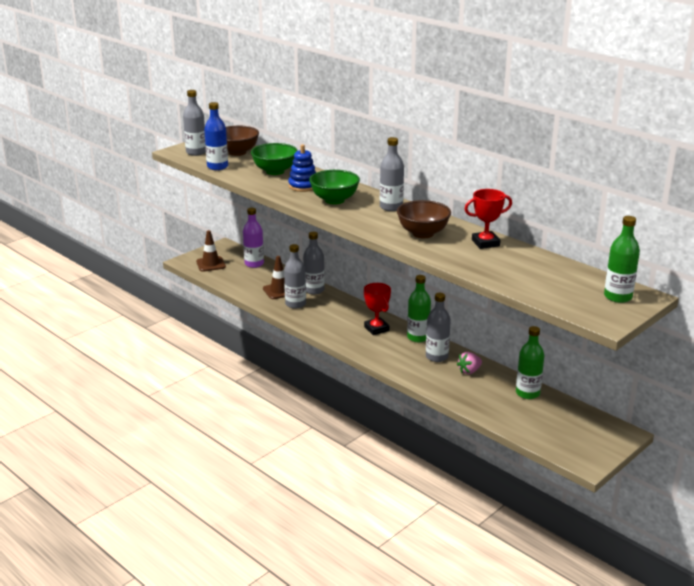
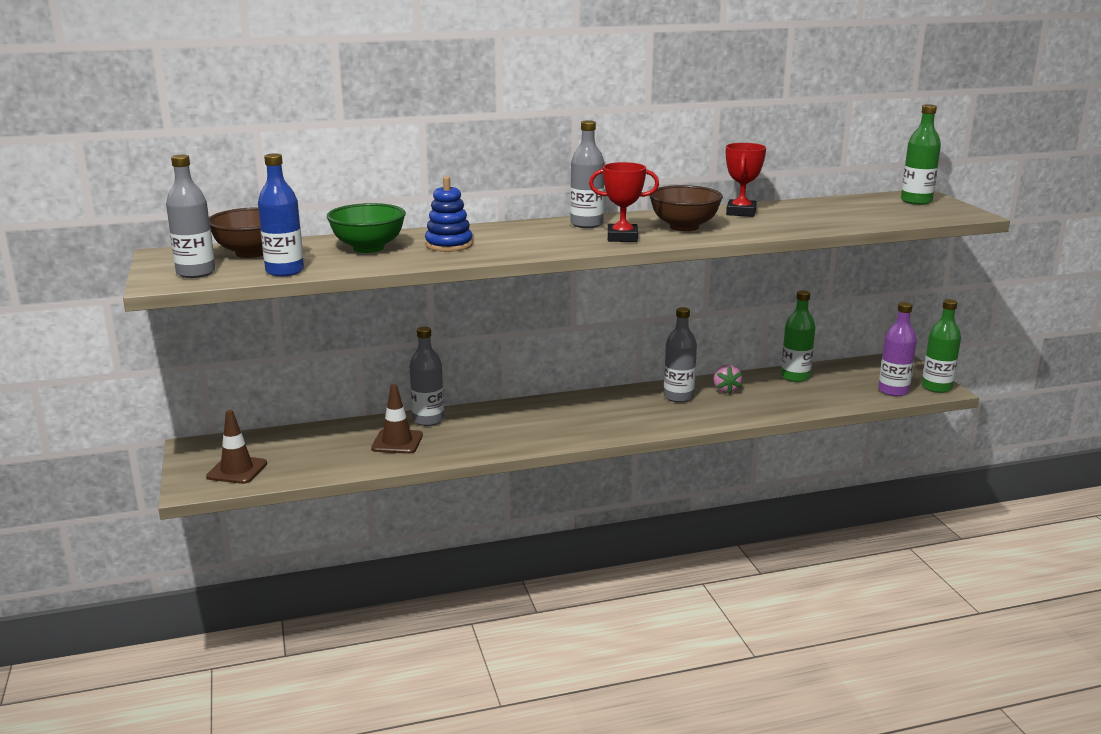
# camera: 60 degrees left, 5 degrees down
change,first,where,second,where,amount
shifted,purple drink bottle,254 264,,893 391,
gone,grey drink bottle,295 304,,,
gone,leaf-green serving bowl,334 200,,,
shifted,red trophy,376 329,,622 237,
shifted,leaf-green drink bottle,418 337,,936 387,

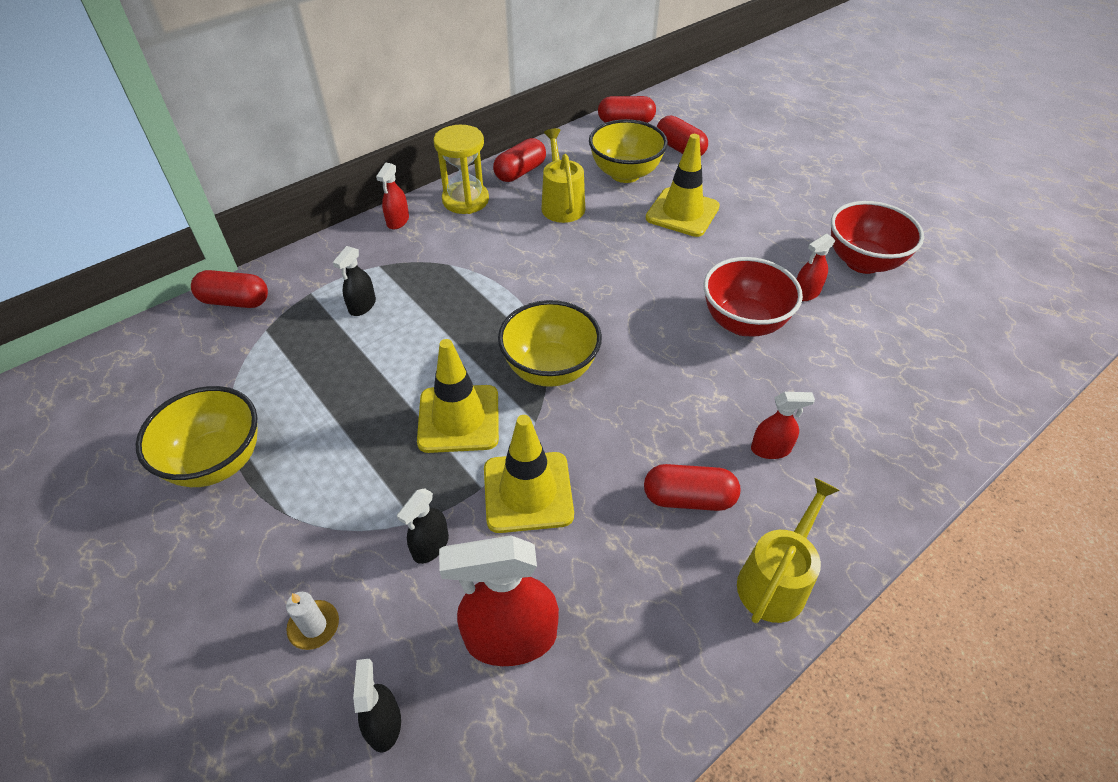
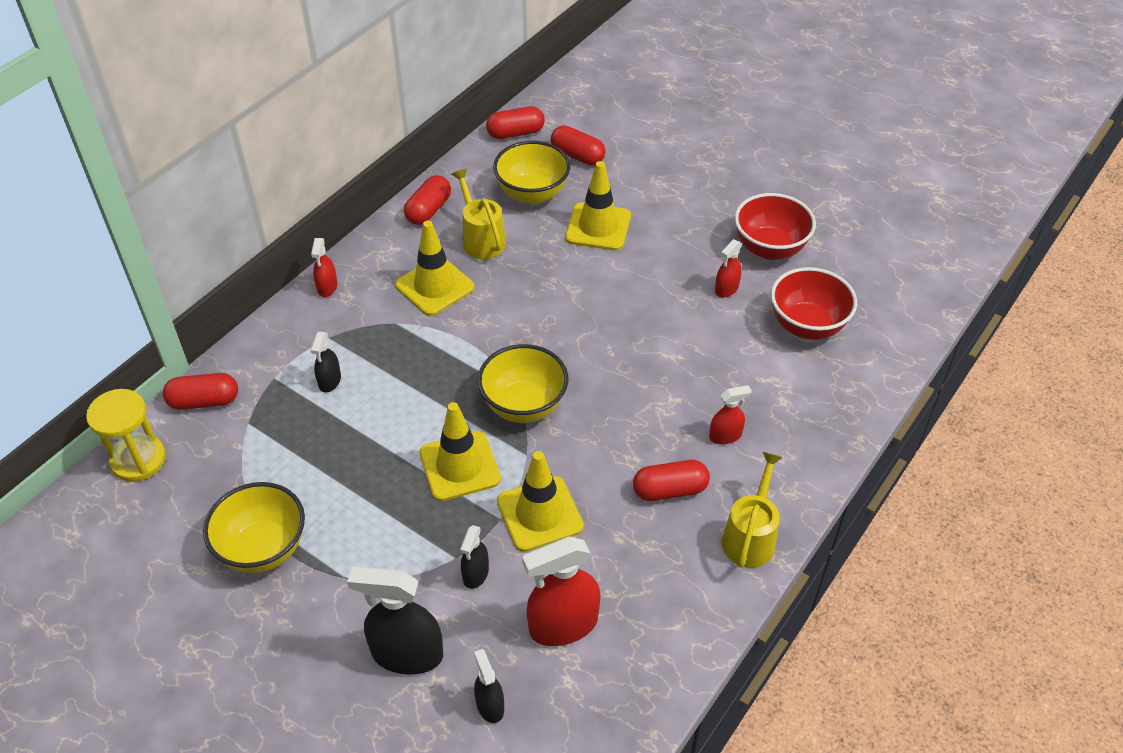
# camera: 15 degrees left, 0 degrees up
change,first,where,second,where,amount
swapped,snow-white wax candle,314 626,black sprayer,407 654,
shifted,bright yellow hourglass,465 200,,138 460,
shifted,red serving bowl,743 323,,807 326,
new,,,bright yellow road cone,435 286,

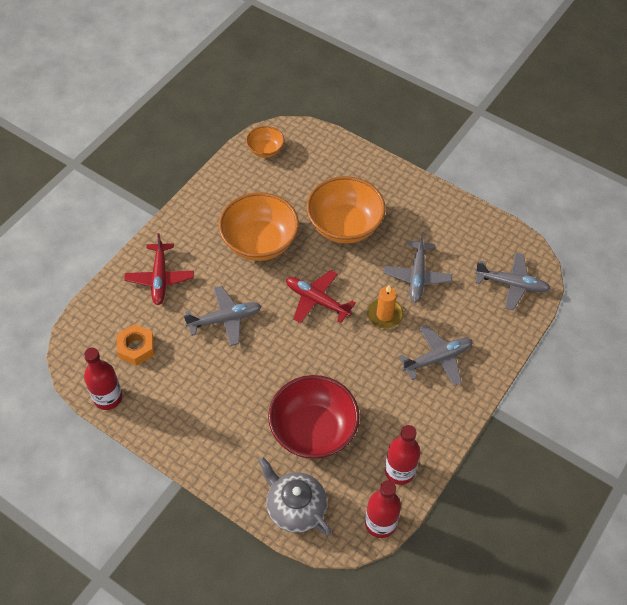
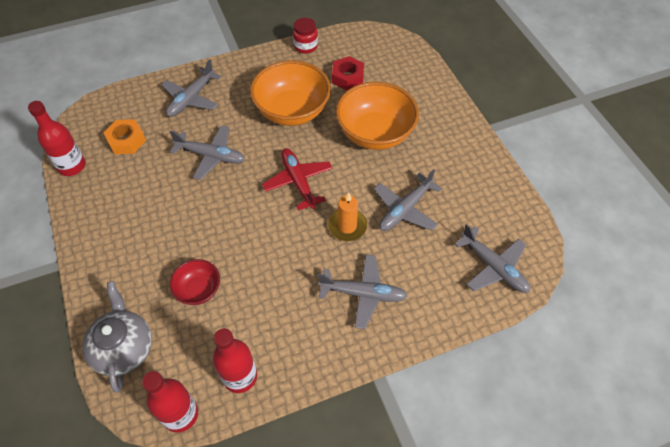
# camera: 35 degrees right, 0 degrees up
change,first,where,second,where,amount
repainted,red aeroplane,160 278,grey aeroplane,192 98,
gone,orange-coloured serving bowl,265 150,,,
scaled,red serving bowl,313 430,,198 290,x0.52
new,,,red jar,305 46,
new,,,red nut,348 77,

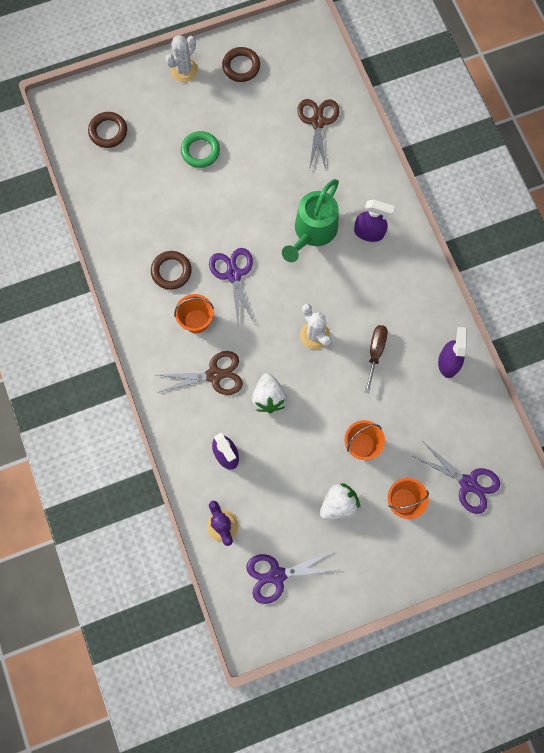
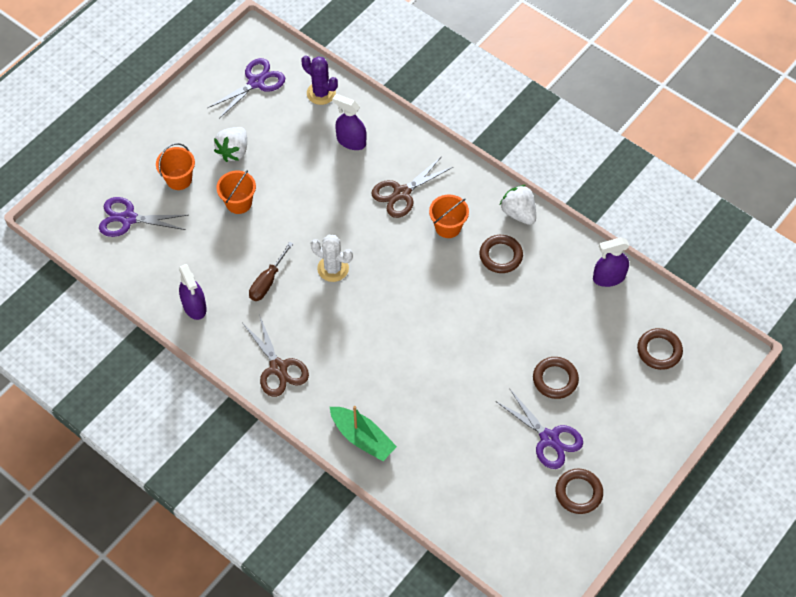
# camera: 150 degrees right, 15 degrees down
change,first,where,second,where,amount
gone,snow-white cactus,184 70,,,
repainted,leaf-green ring,200 151,brown ring,555 379,
shifted,purple scissors,233 274,,549 438,
shifted,snow-white berry,268 397,,518 213,
gone,leaf-green watering can,312 232,,,
shifted,brown scissors,318 122,,278 368,
shifted,purple sprayer,369 232,,608 277,
rotated,brown hand screwdriver,375 353,,268 281,45 degrees clockwise
new,,,leaf-green boat,362 438,

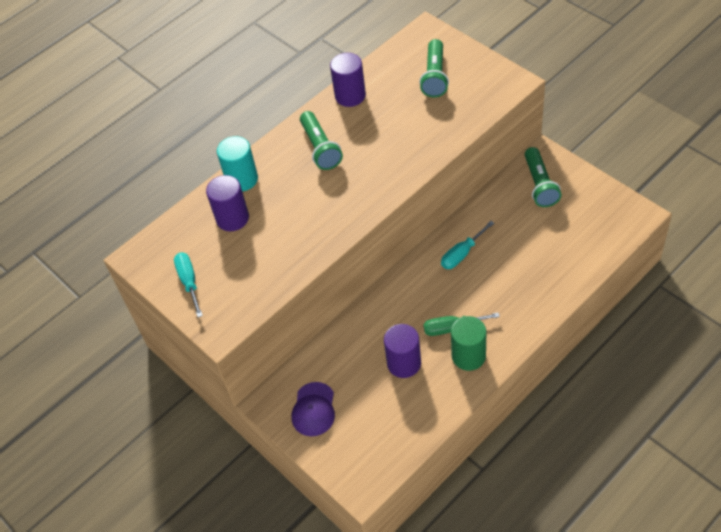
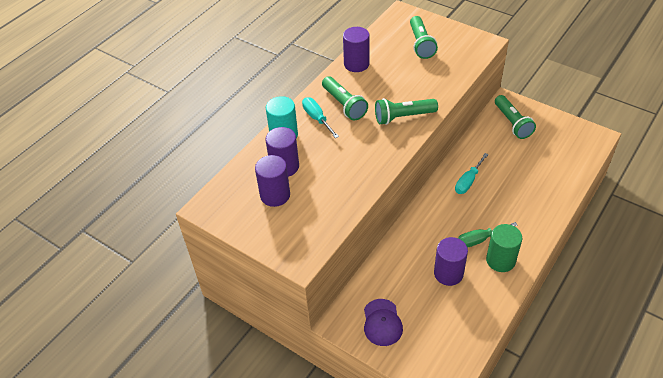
# camera: 15 degrees left, 5 degrees down
change,first,where,second,where,amount
shifted,aqua hand screwdriver,189 282,,317 118,
new,,,purple cylinder,275 195,
new,,,leaf-green torch,403 117,

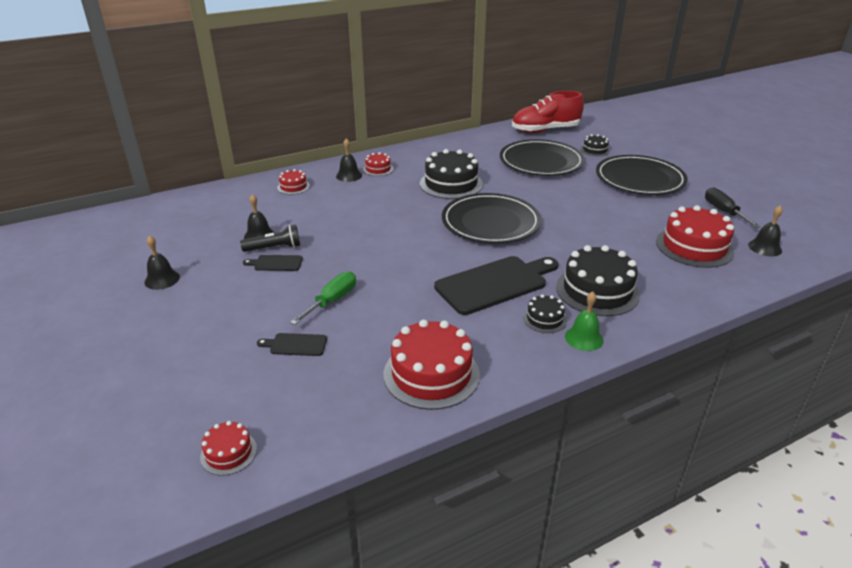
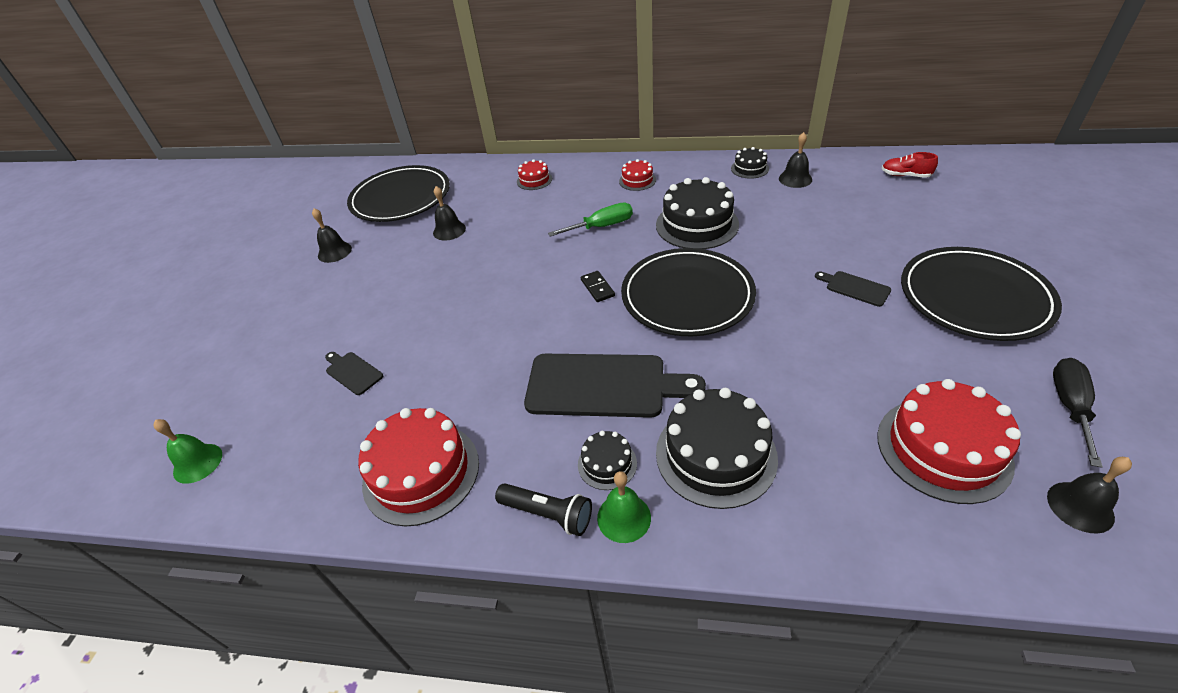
# camera: 40 degrees right, 10 degrees up
change,first,where,second,where,amount
swapped,red layer cake,228 453,leaf-green school bell,197 463,
shifted,black torch,274 248,,547 514,
shifted,black cutting board,276 263,,854 288,
shifted,leaf-green hand screwdriver,332 301,,602 226,
shifted,black school bell,349 175,,795 179,
shifted,black dinner plate,541 162,,401 198,
scaled,red sneaker,545 130,,905 175,x0.45
shifted,black layer cake,595 150,,749 168,
new,,,black domino,597 288,

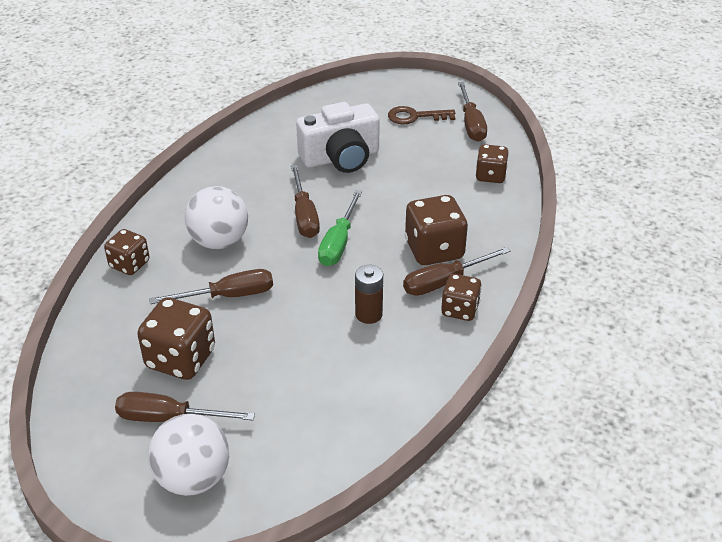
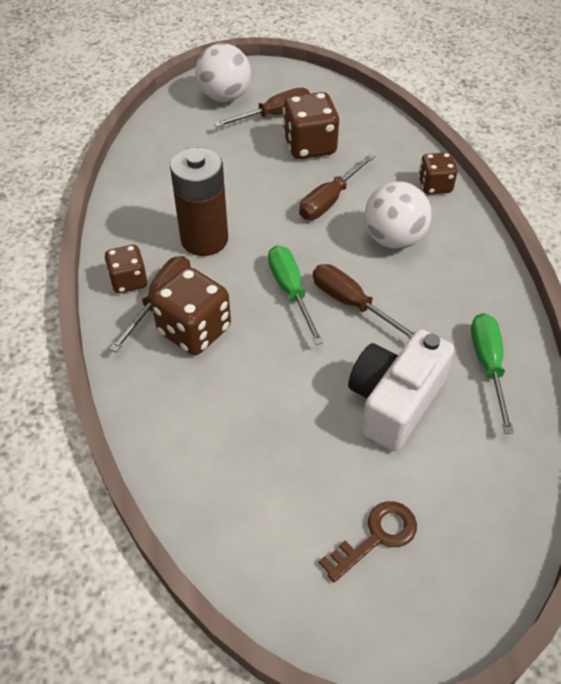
# camera: 145 degrees right, 10 degrees up
change,first,where,second,where,amount
scaled,brown AA battery,368 314,,204 239,x1.80
gone,brown hand screwdriver,471 124,,,
gone,brown die,490 176,,,
new,,,leaf-green hand screwdriver,488 366,

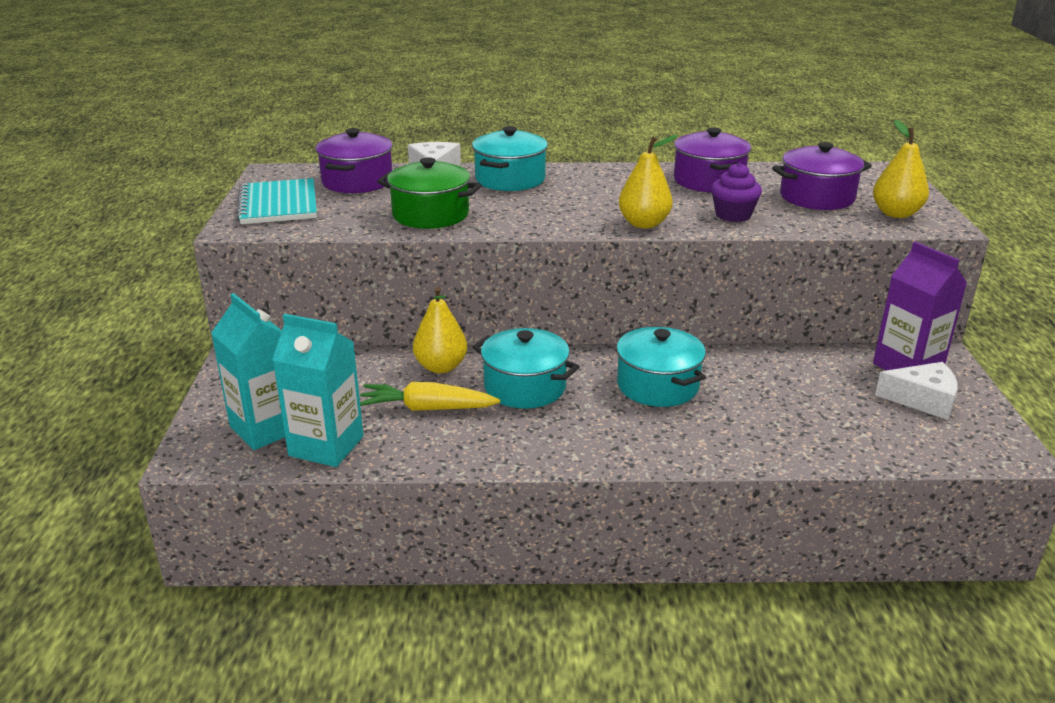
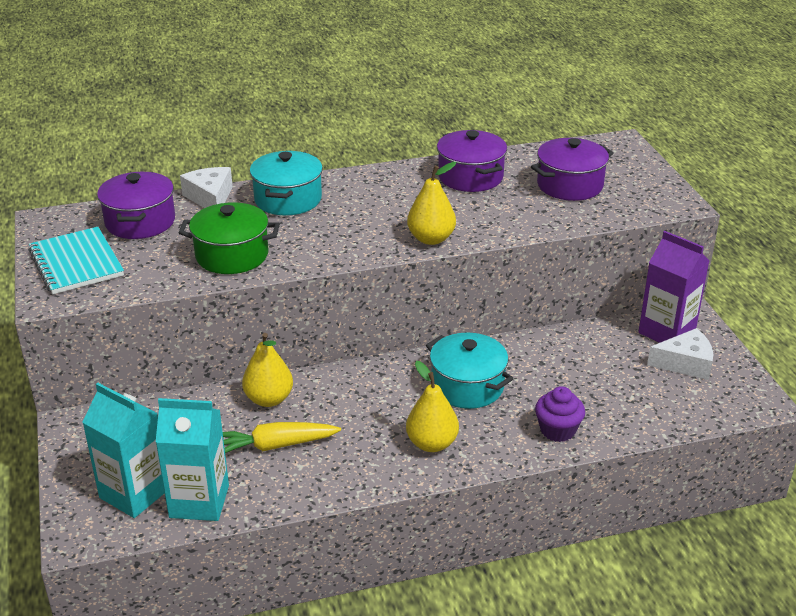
# camera: 15 degrees left, 5 degrees up
change,first,where,second,where,amount
gone,aqua cooking pot,525 387,,,
shifted,purple cupcake,733 215,,557 430,
shifted,bright yellow pear fruit,896 214,,432 443,

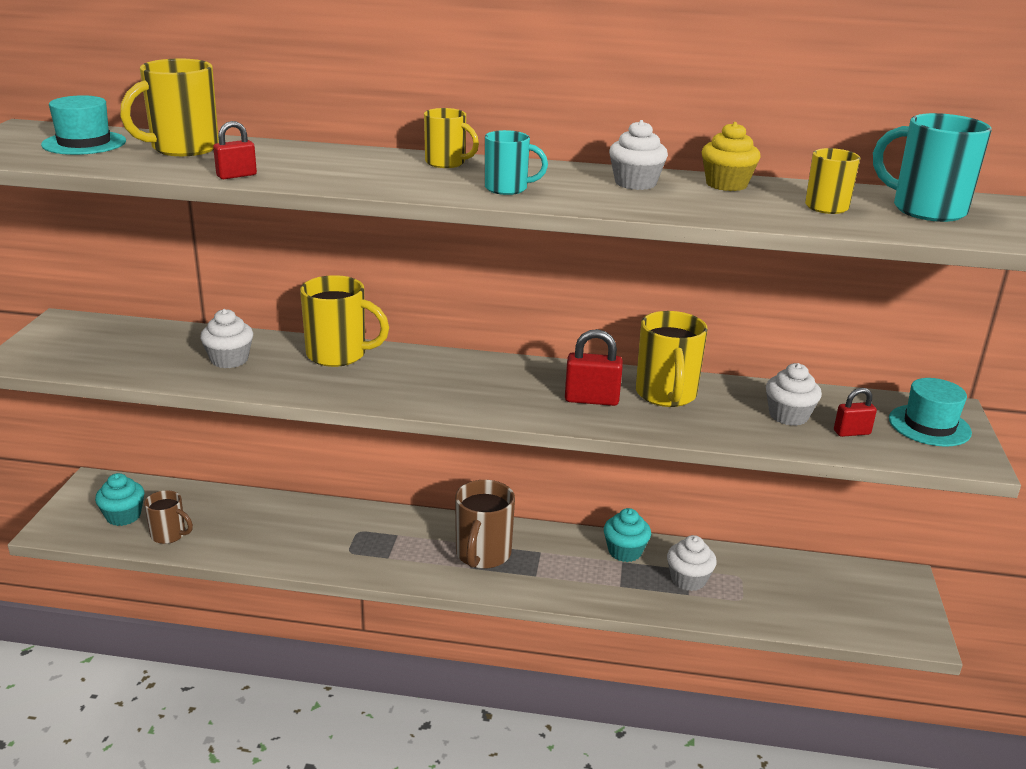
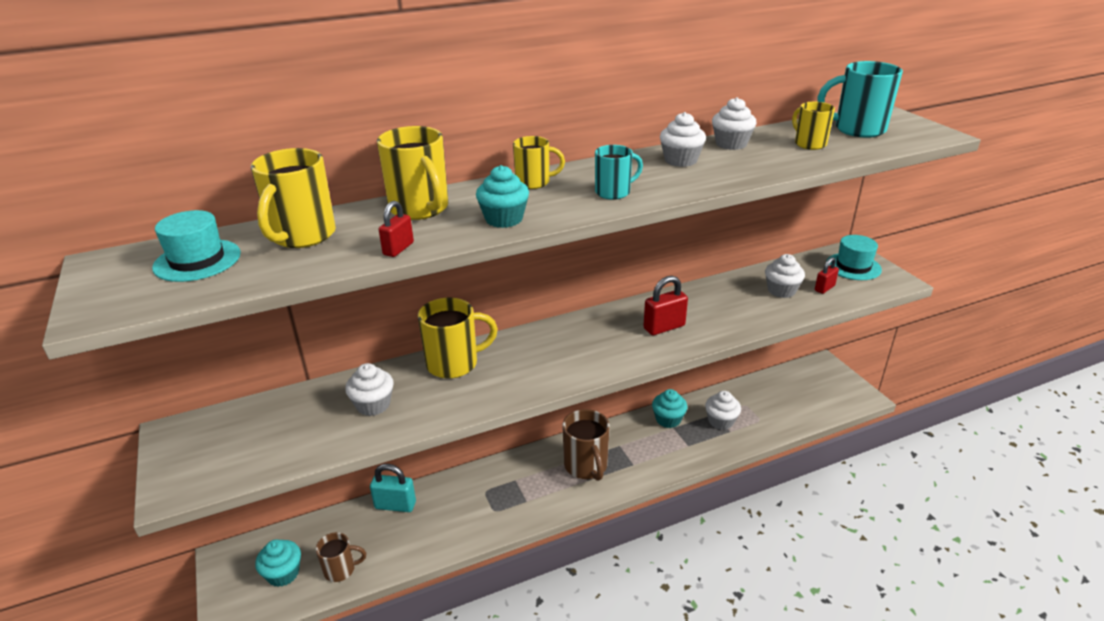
# camera: 30 degrees left, 5 degrees up
change,first,where,second,where,amount
shifted,bright yellow coffee mug,666 395,,420 209,
repainted,bright yellow cupcake,726 184,snow-white cupcake,731 144,
new,,,aqua lock,395 505,
new,,,aqua cupcake,504 219,

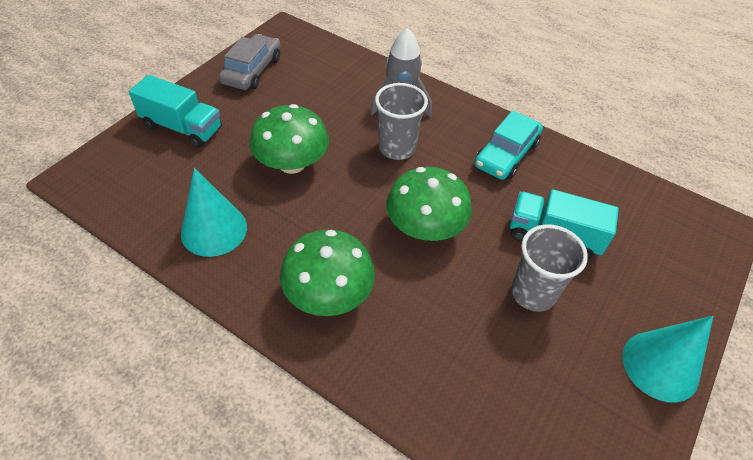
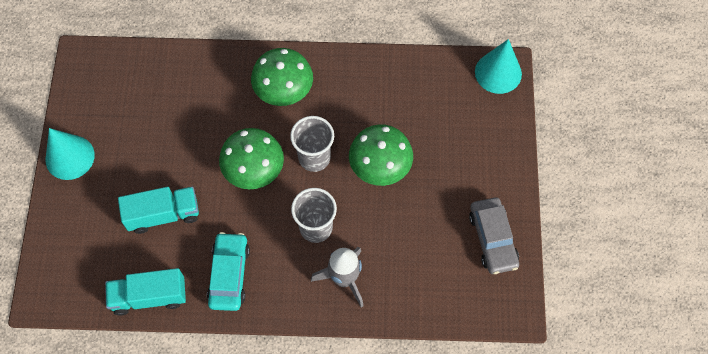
# camera: 150 degrees right, 15 degrees up
change,first,where,second,where,amount
shifted,aqua toy truck,182 128,,149 296,
shifted,aqua cone,214 230,,498 72,
shifted,grey tumbler,533 293,,314 157,

